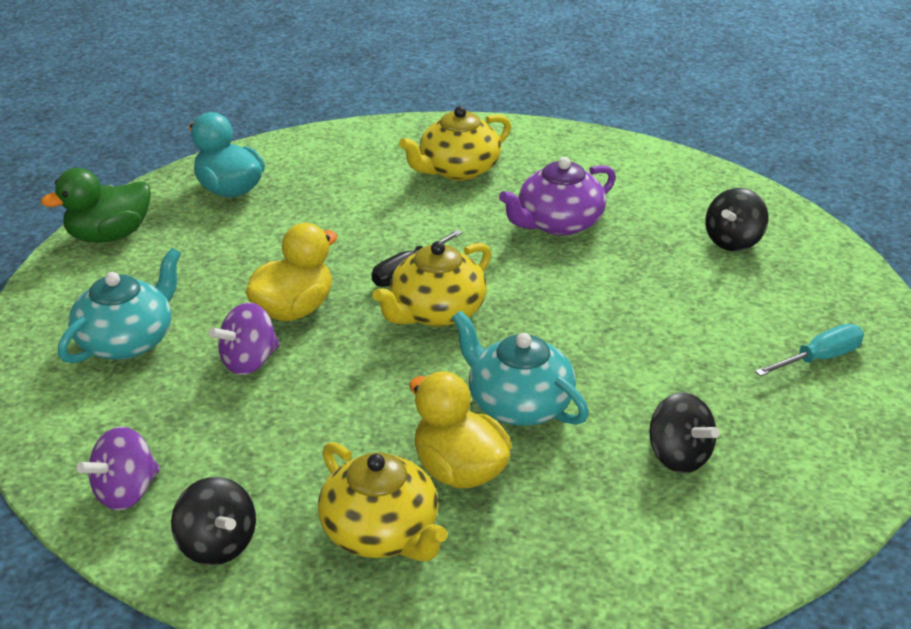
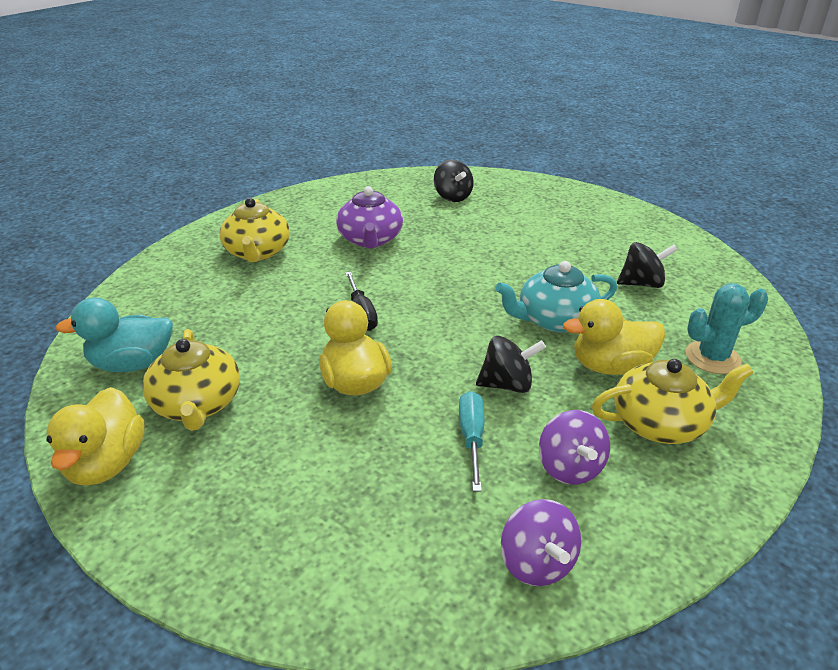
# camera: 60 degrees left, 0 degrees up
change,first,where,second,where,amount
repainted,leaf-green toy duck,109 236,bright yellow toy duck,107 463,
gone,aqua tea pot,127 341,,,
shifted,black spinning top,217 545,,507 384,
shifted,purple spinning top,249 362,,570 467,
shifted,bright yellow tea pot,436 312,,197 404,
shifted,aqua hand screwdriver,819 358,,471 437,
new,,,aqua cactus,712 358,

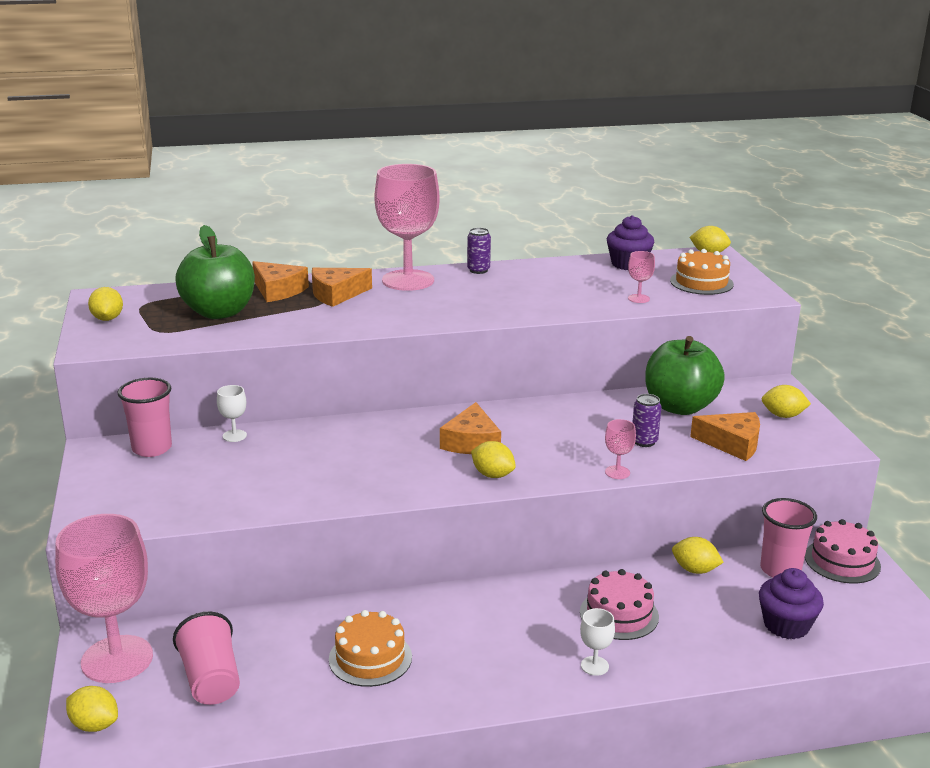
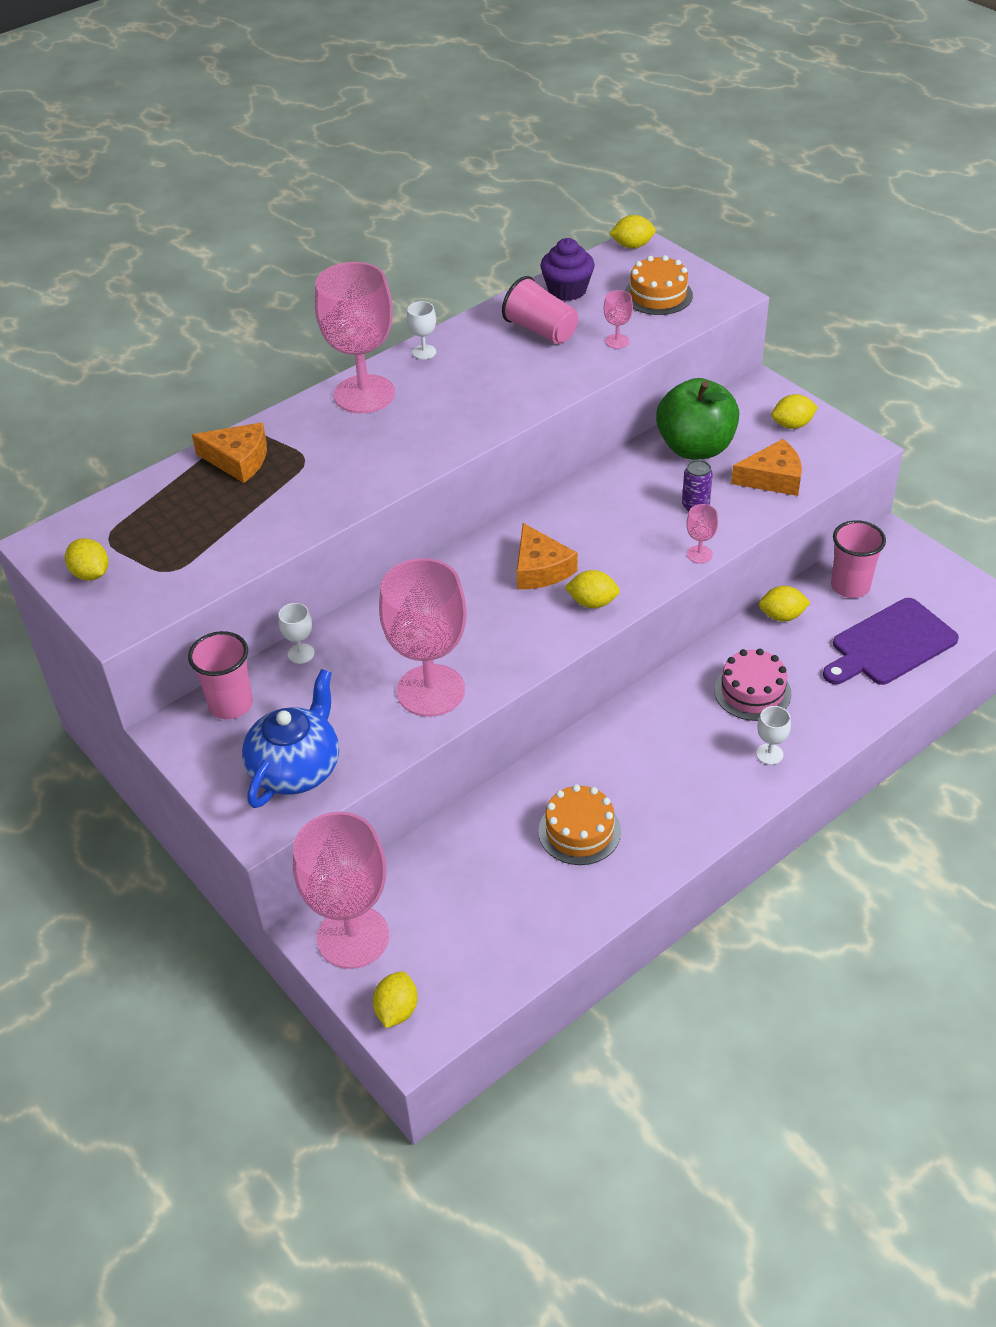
# camera: 25 degrees left, 20 degrees up
change,first,where,second,where,amount
rotated,bright yellow citrus fruit,94 725,,396 1010,75 degrees counterclockwise
shifted,rose-pink tumbler,211 680,,541 330,
gone,leaf-green apple fruit,219 312,,,
gone,orange-coloured cheese,336 294,,,
swapped,purple tin,478 270,snow-white chalice,424 352,
swapped,purple cupcake,786 625,purple cutting board,890 644,
gone,rose-pink layer cake,842 561,,,
new,,,royal blue tea pot,296 768,
new,,,rose-pink chalice,431 690,

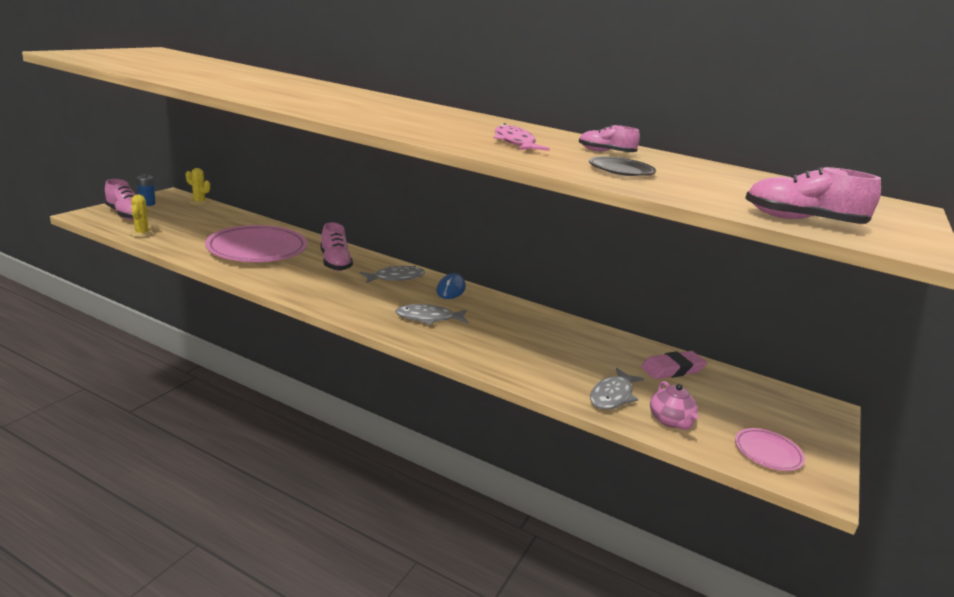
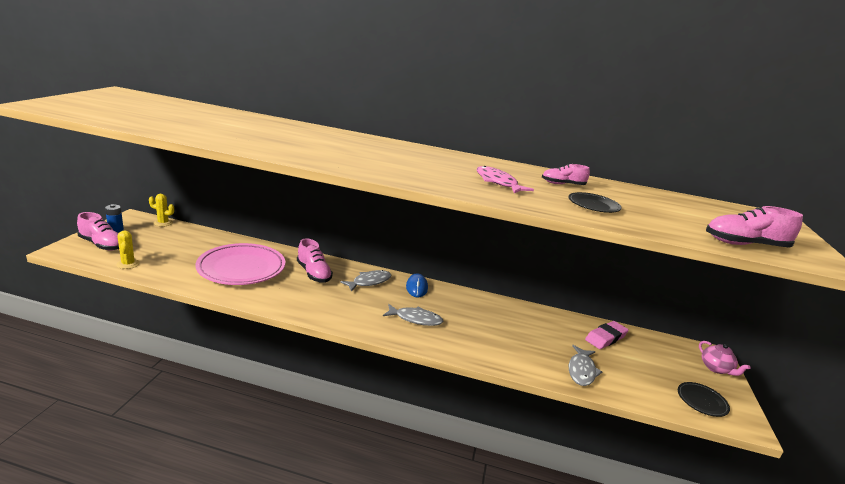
# camera: 15 degrees left, 0 degrees up
change,first,where,second,where,amount
rotated,grey fish,428 318,,415 319,150 degrees counterclockwise
shifted,rose-pink tea pot,670 421,,716 368,
repainted,rose-pink dinner plate,767 452,black dinner plate,701 401,

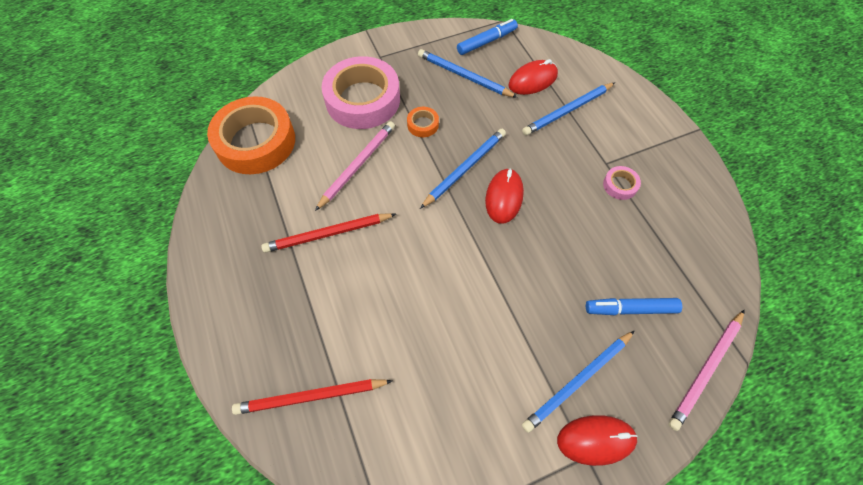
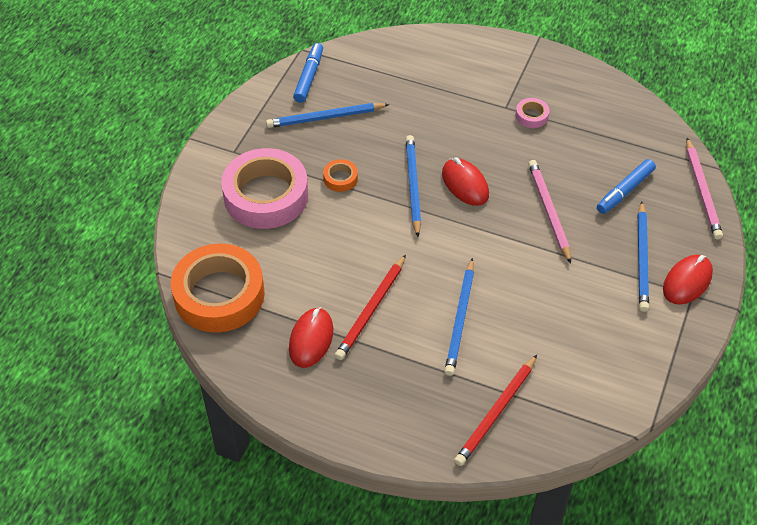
# camera: 45 degrees left, 10 degrees down
change,first,where,second,where,amount
shifted,rose-pink pencil,357 165,,548 211,
shifted,red mouse,532 80,,311 339,
shifted,royal blue pencil,567 111,,460 319,

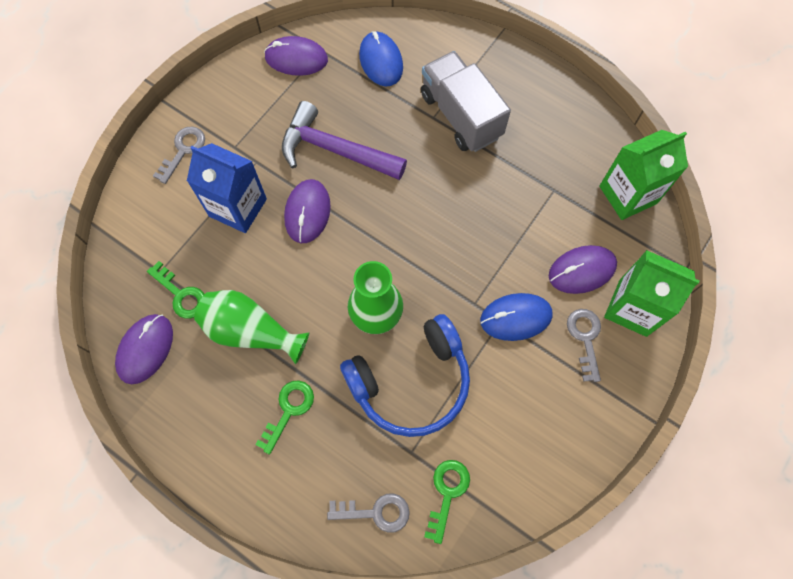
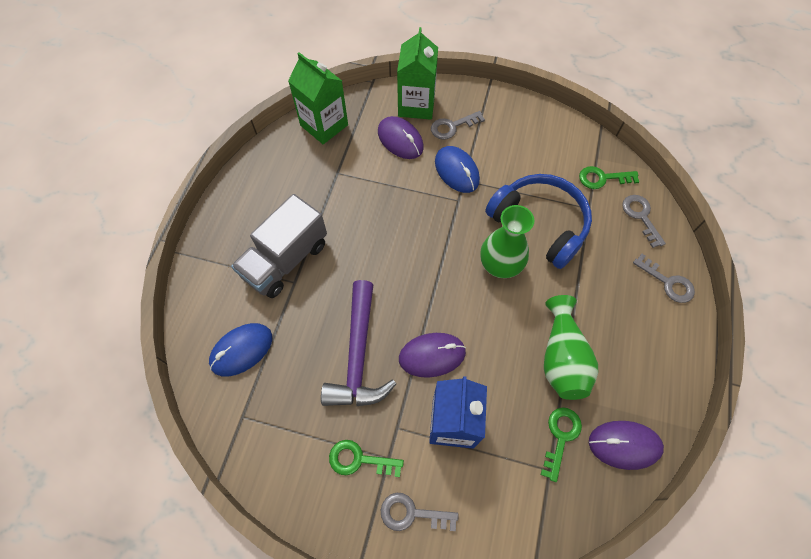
# camera: 110 degrees left, 5 degrees down
change,first,where,second,where,amount
shifted,leaf-green key,288 410,,359 460,
gone,purple mouse,296 58,,,
new,,,grey key,667 282,

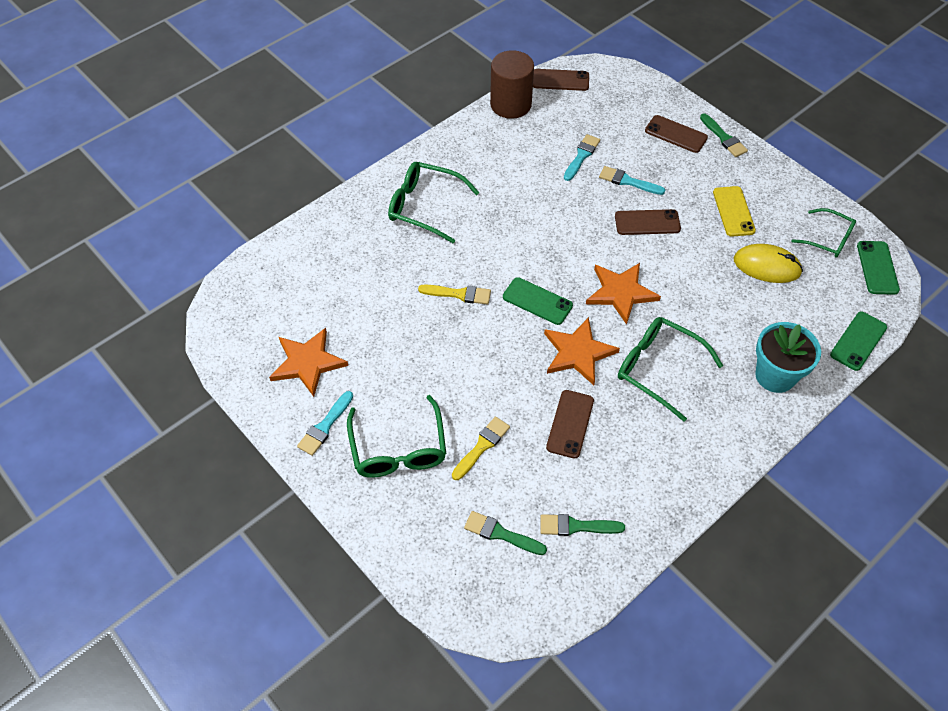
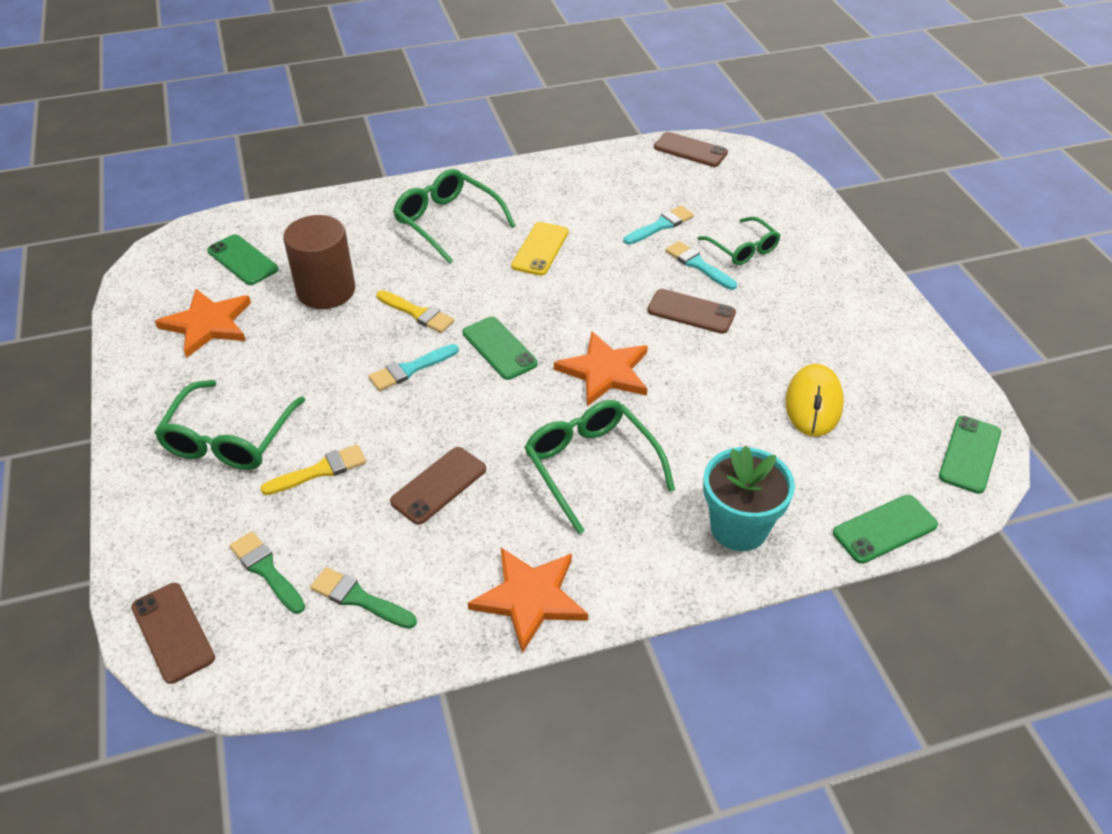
# camera: 25 degrees right, 10 degrees down
change,first,where,second,where,amount
shifted,aqua paintbrush,325 426,,410 369,
shifted,brown cylinder,510 104,,326 291,
shifted,orange-coloured five-pointed star,578 353,,530 598,
shifted,brown phone,676 134,,173 632,
gone,leaf-green paintbrush,724 138,,,
shifted,bright yellow phone,733 211,,540 249,
rotated,bright yellow mouse,766 266,,813 404,60 degrees clockwise
shifted,leaf-green eyeglasses,827 239,,742 248,
new,,,leaf-green phone,243 260,

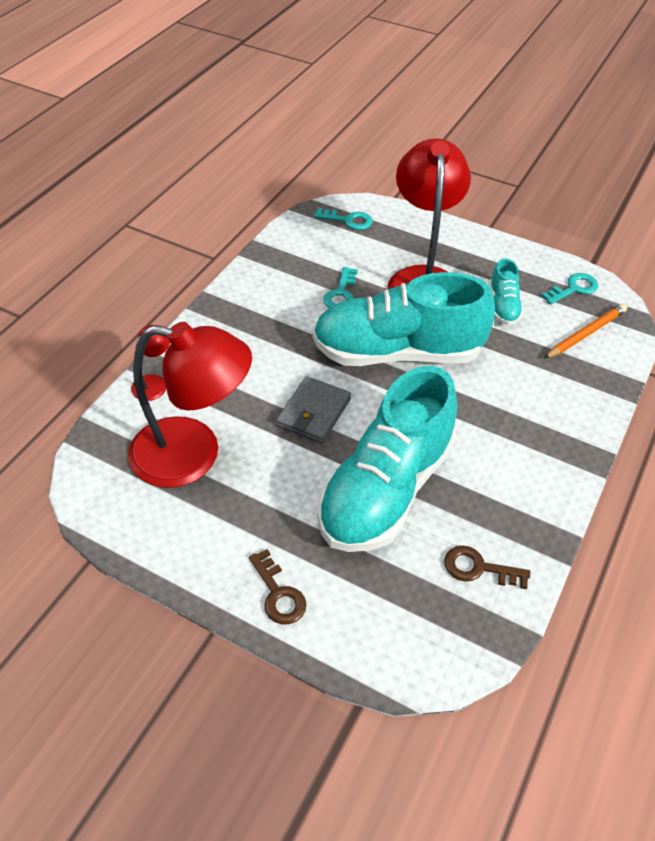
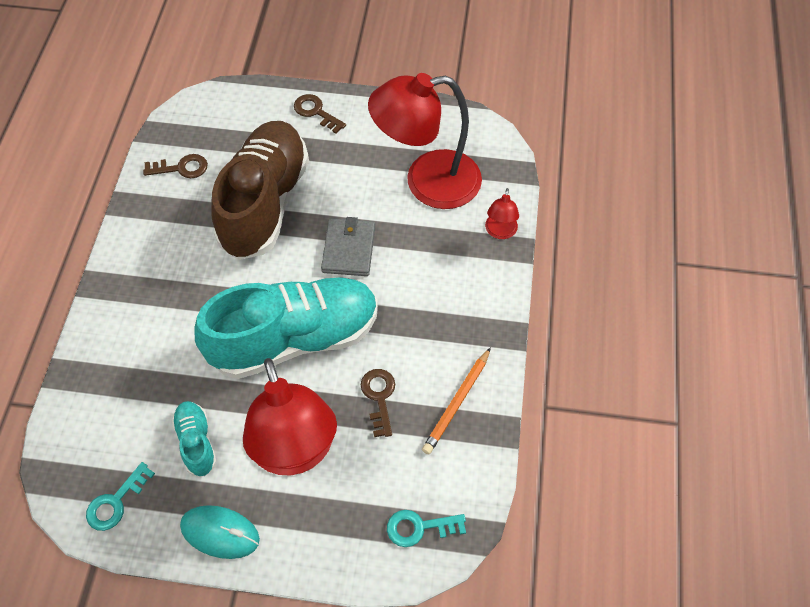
# camera: 160 degrees right, 10 degrees up
change,first,where,second,where,amount
repainted,aqua sneaker,386 489,brown sneaker,265 203,
repainted,aqua key,341 294,brown key,379 397,
shifted,orange-coloured pencil,586 334,,456 403,
new,,,aqua mouse,220 533,

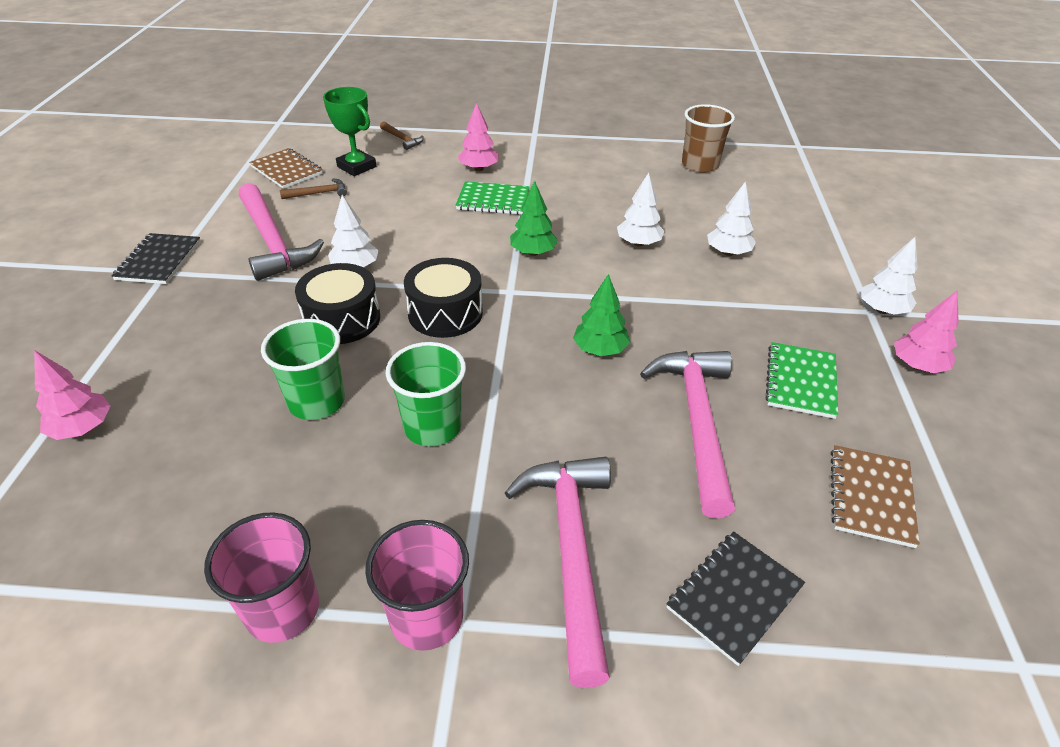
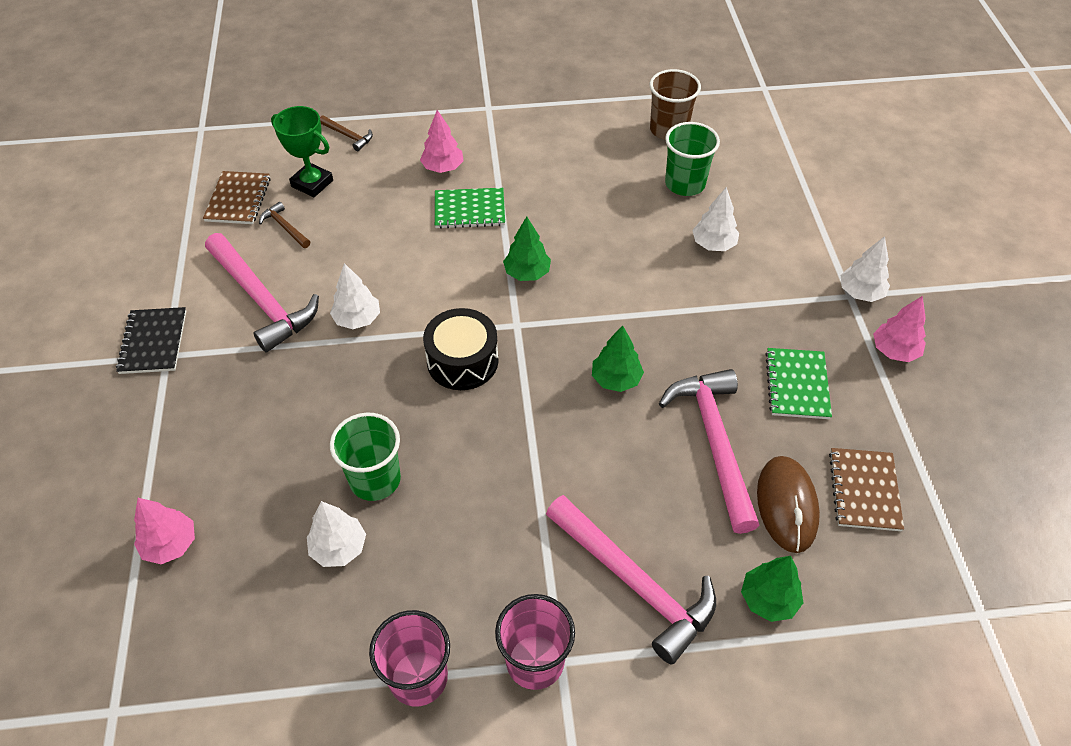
# camera: 10 degrees left, 10 degrees up
change,first,where,second,where,amount
rotated,brown notebook,286 170,,238 199,60 degrees clockwise
rotated,brown hammer,319 193,,285 227,105 degrees counterclockwise
gone,black snare drum,342 319,,,
shifted,leaf-green tumbler,432 427,,685 184,
rotated,rose-pink hammer,571 551,,634 583,150 degrees clockwise
shifted,snow-white tree,638 243,,339 548,
swapped,black notebook,734 597,leaf-green tree,768 599,
new,,,brown mouse,787 505,

